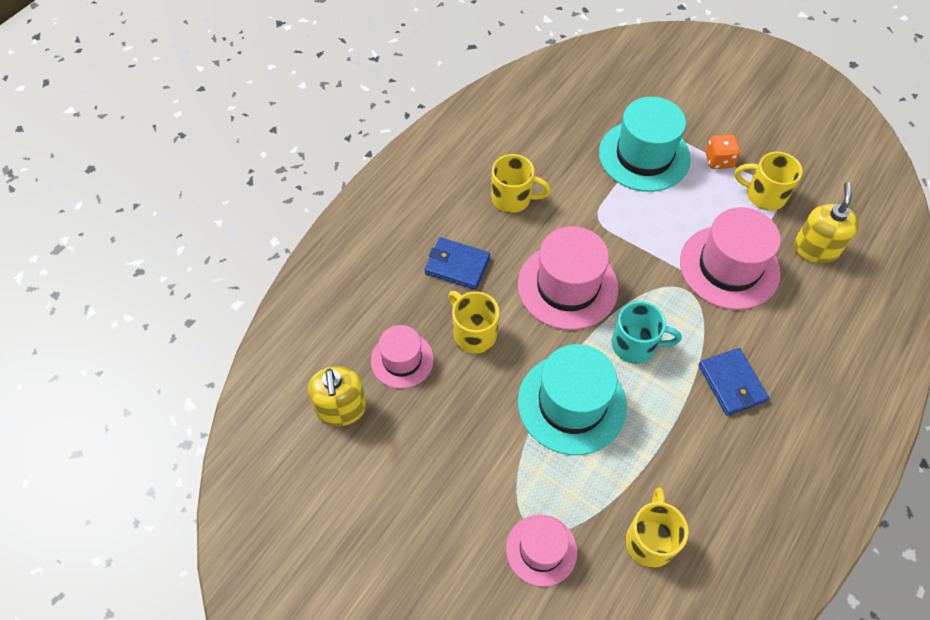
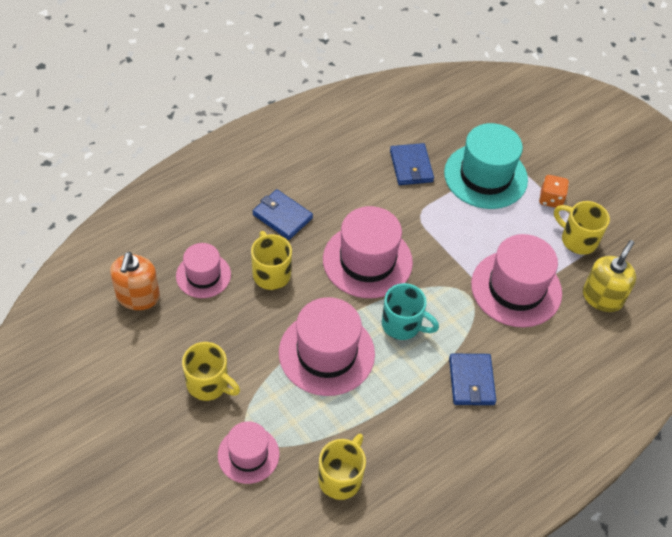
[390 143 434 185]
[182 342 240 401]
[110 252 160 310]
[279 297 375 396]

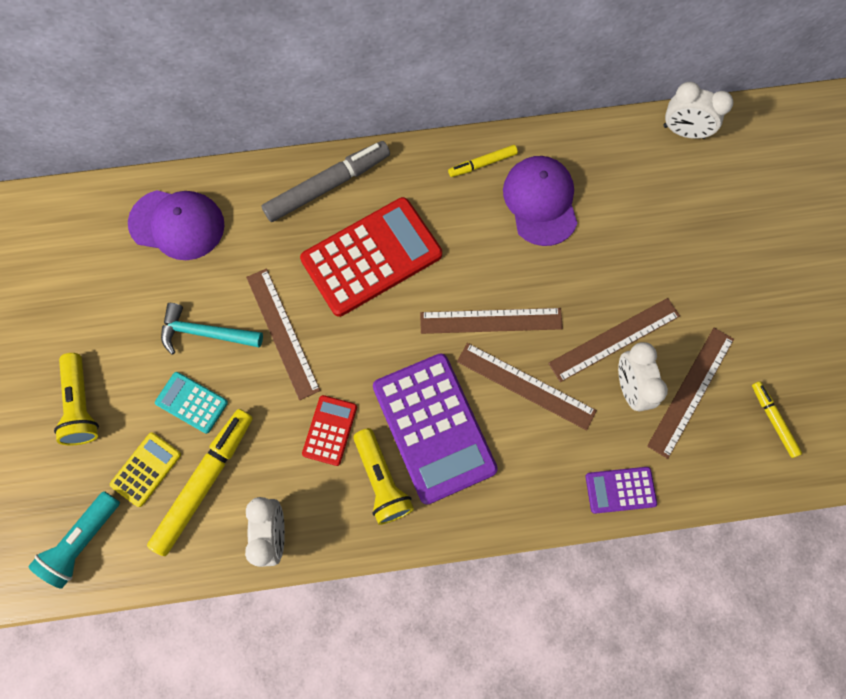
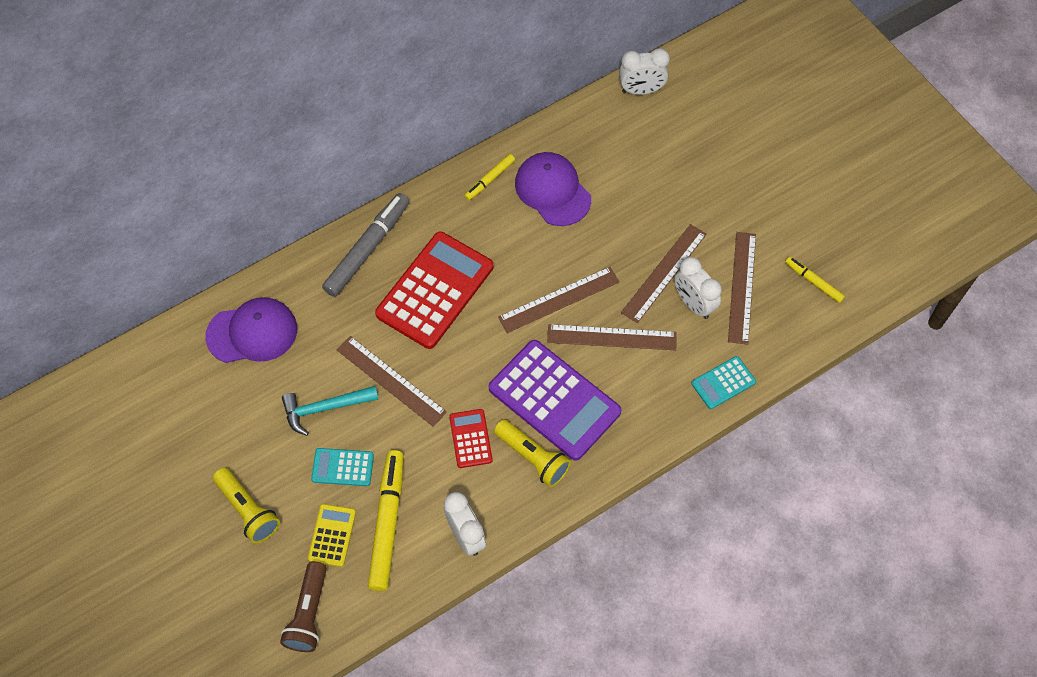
[280 561 327 652]
[692 356 756 409]

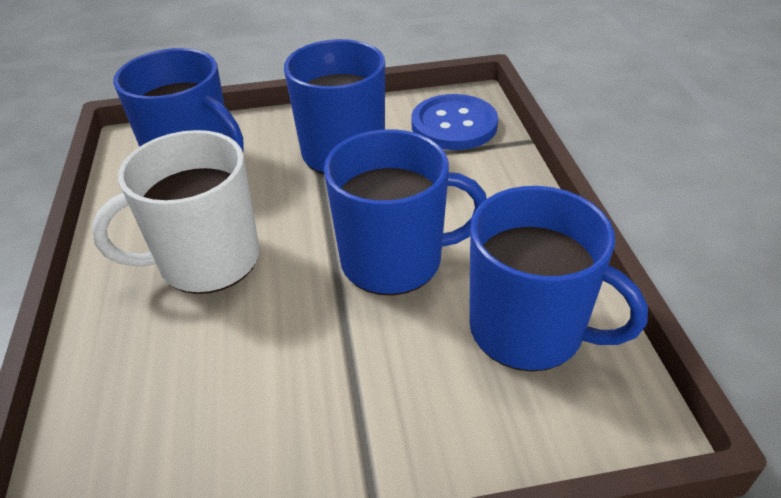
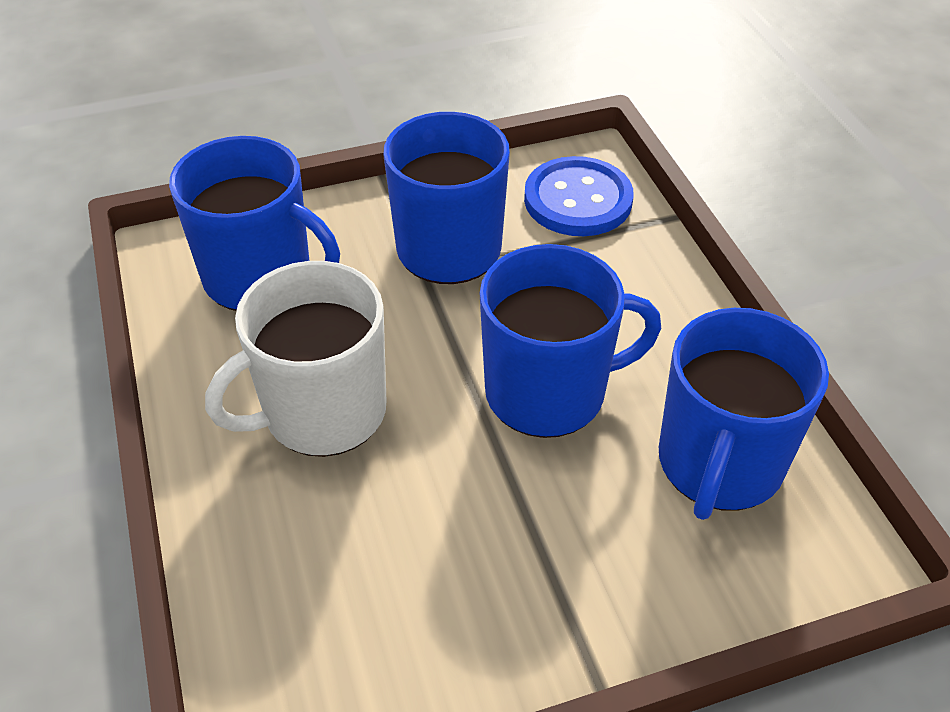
[659 308 829 520]

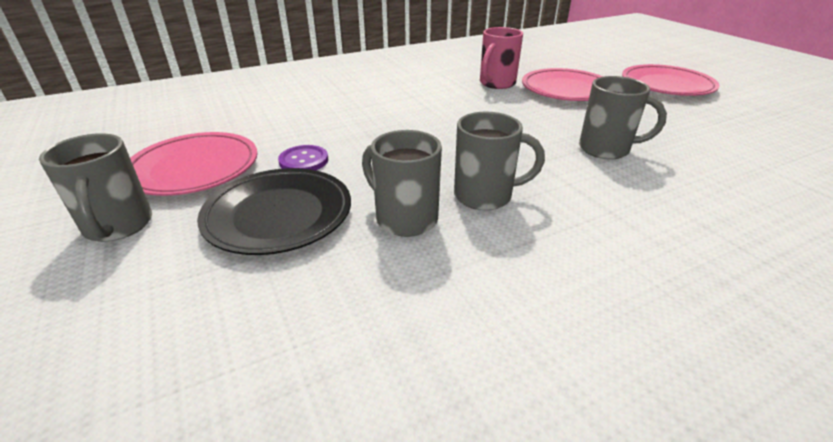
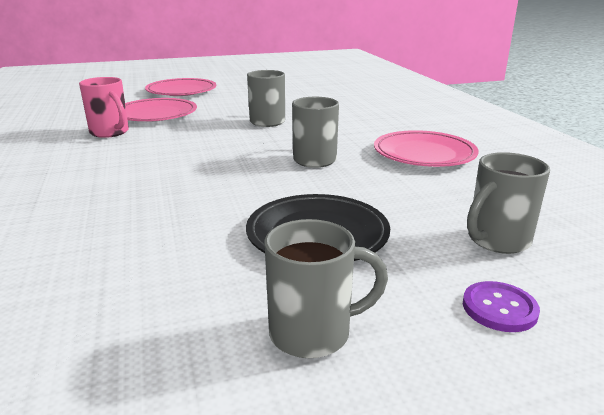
[374 130 478 167]
[463 281 540 332]
[467 152 550 254]

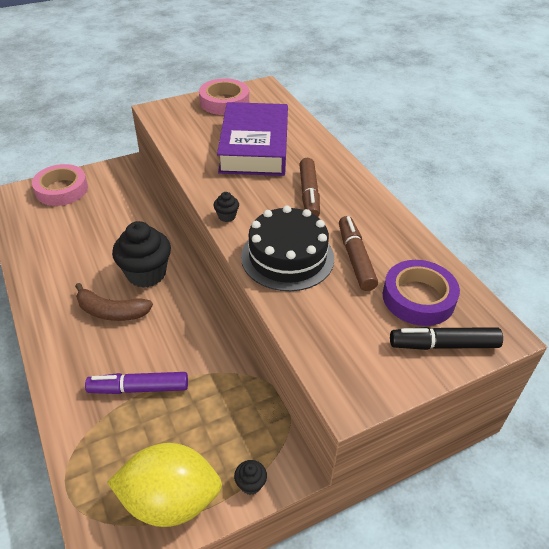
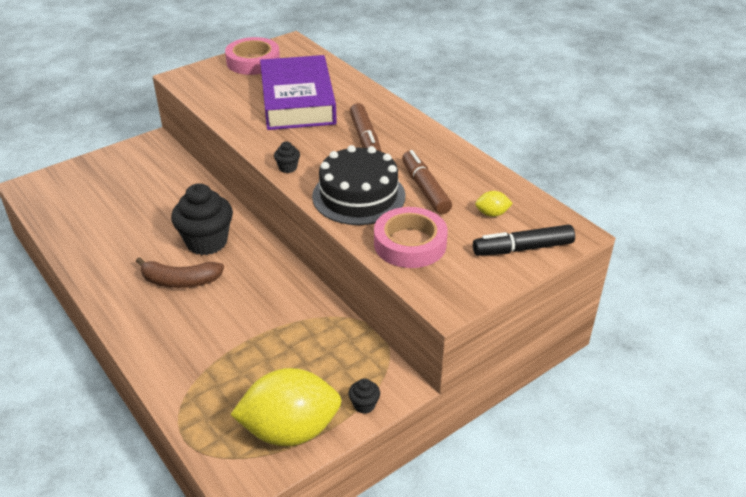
[85 372 188 394] (first image)
[374 207 448 268]
[475 191 513 217]

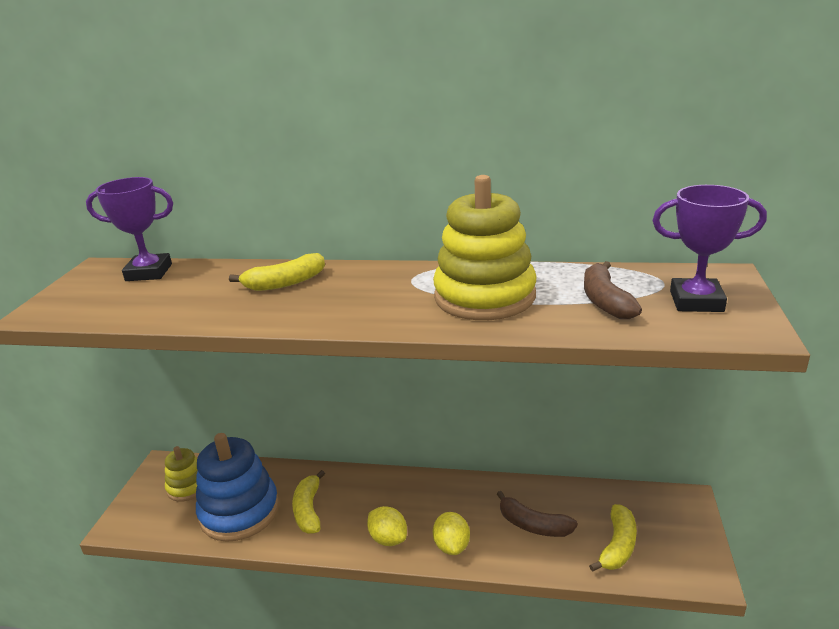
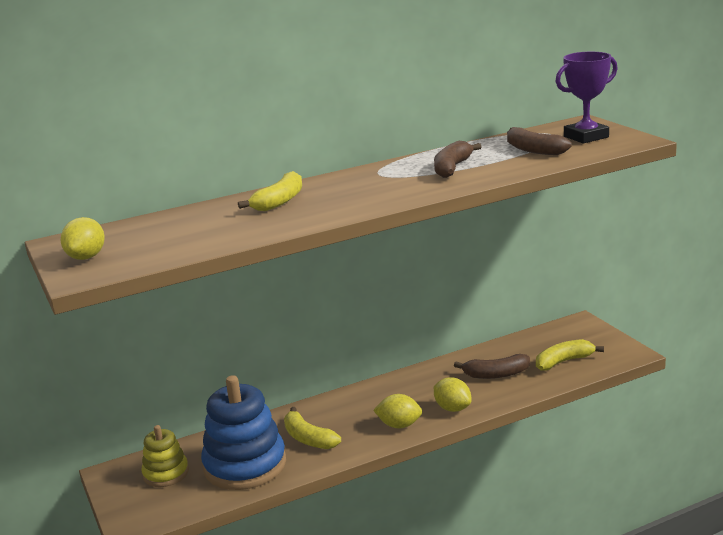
[86 177 173 281] (first image)
[61 217 105 260]
[434 141 481 178]
[536 339 604 371]

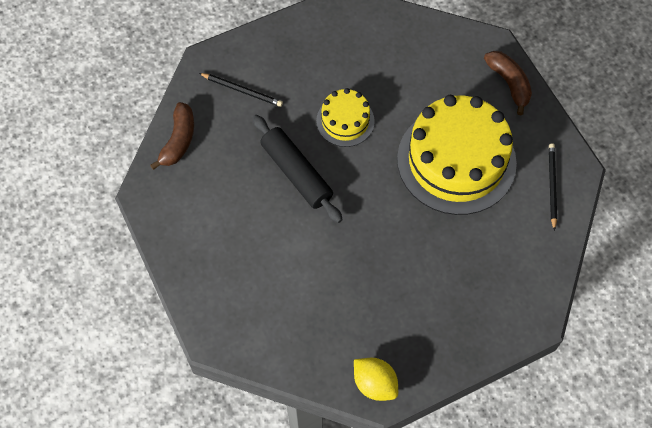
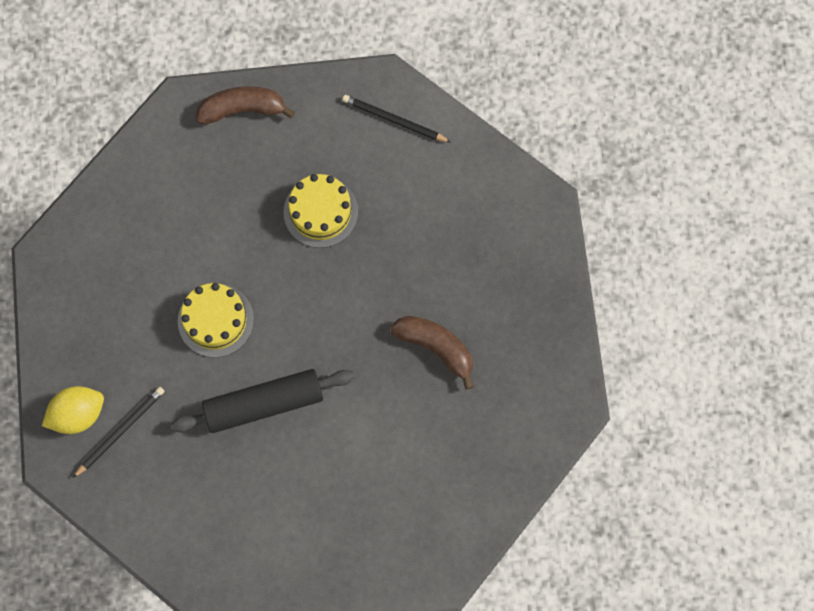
[390 316 474 390]
[42 386 104 434]
[284 174 358 248]

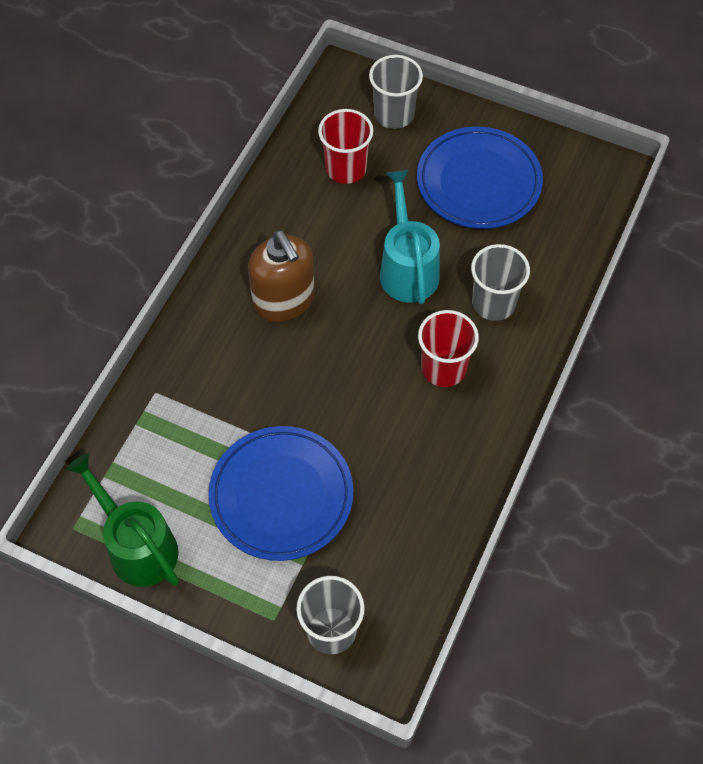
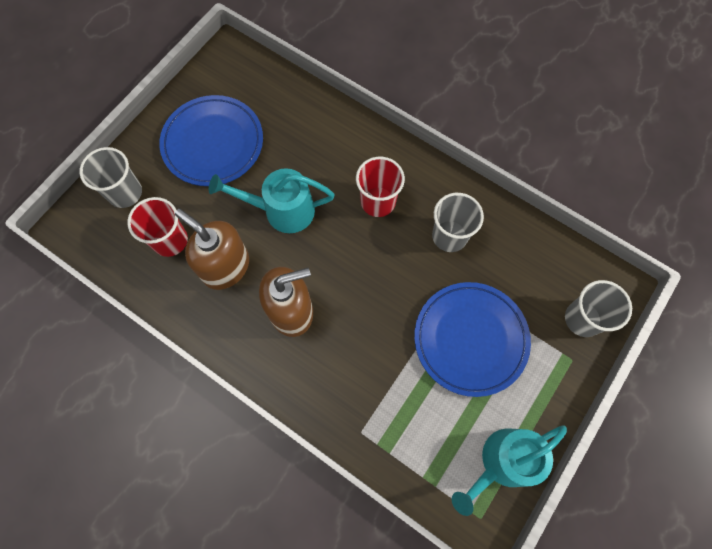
[175 209 249 290]
[432 193 484 252]
[452 425 567 516]

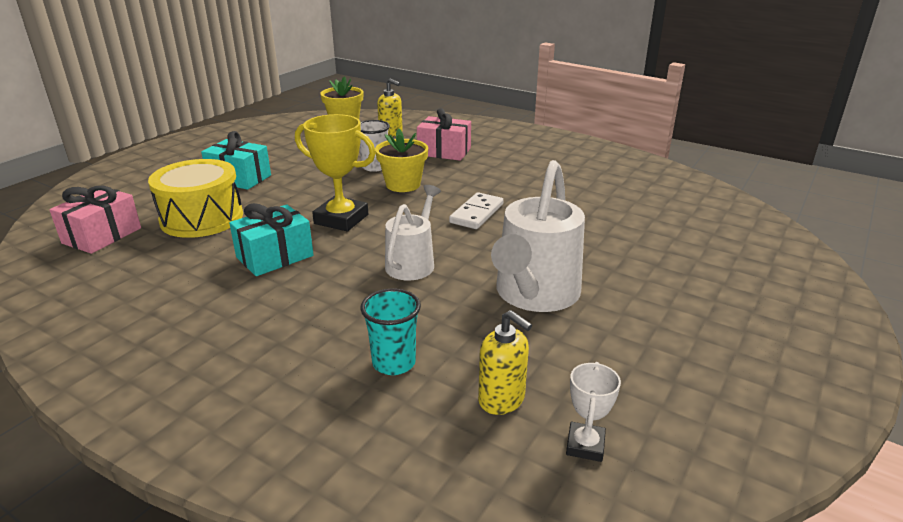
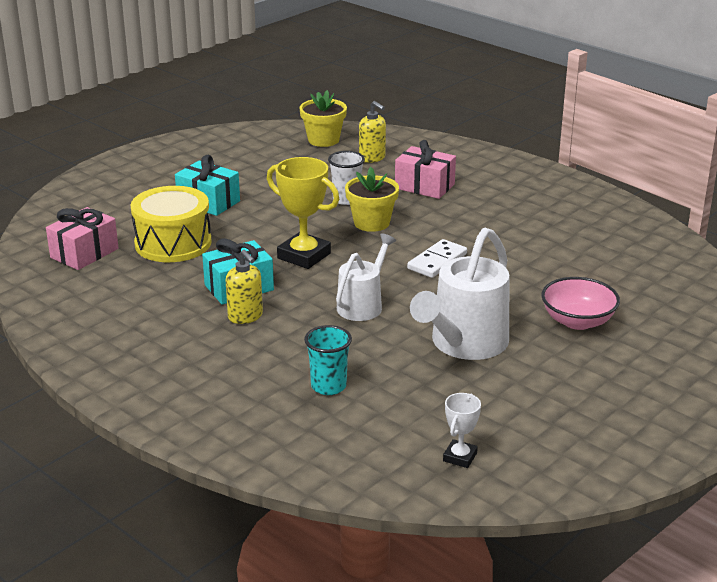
[541 277 620 330]
[226 250 263 324]

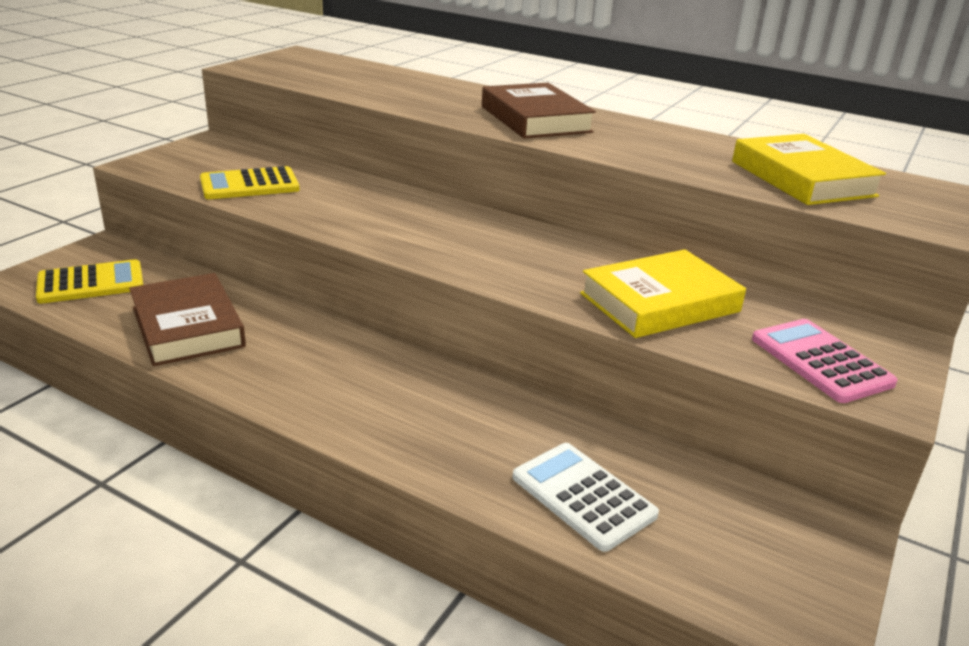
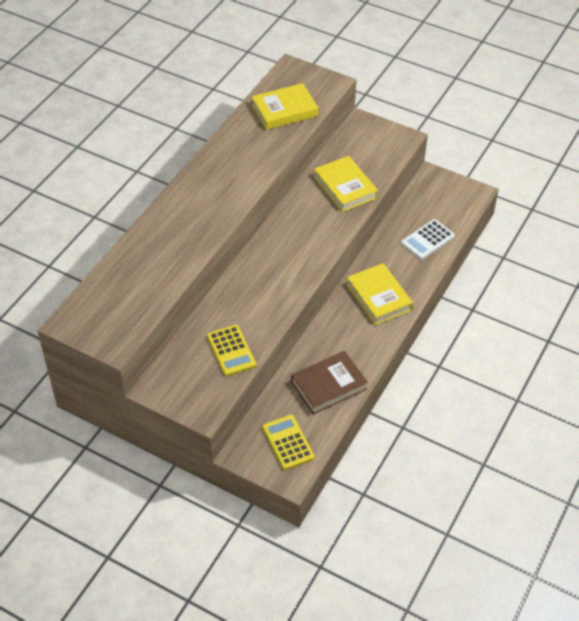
[482 83 596 138] (first image)
[752 319 898 403] (first image)
[346 263 413 325]

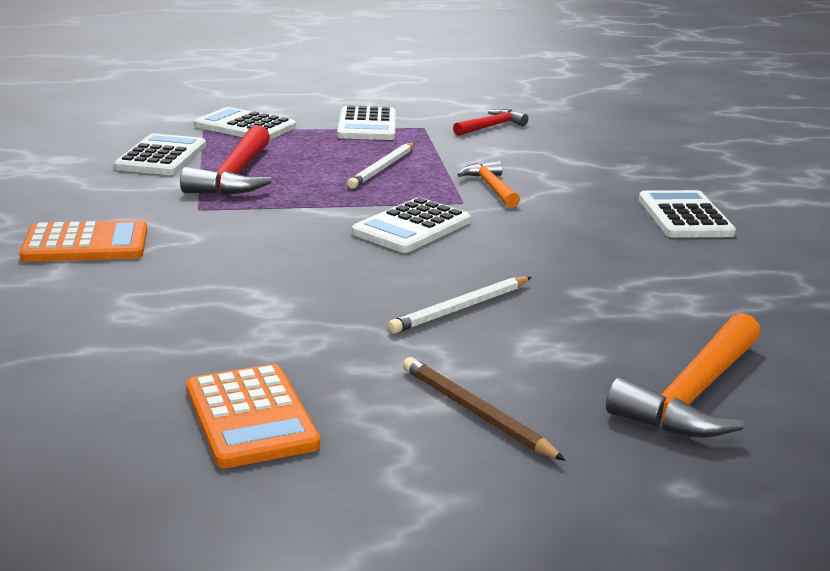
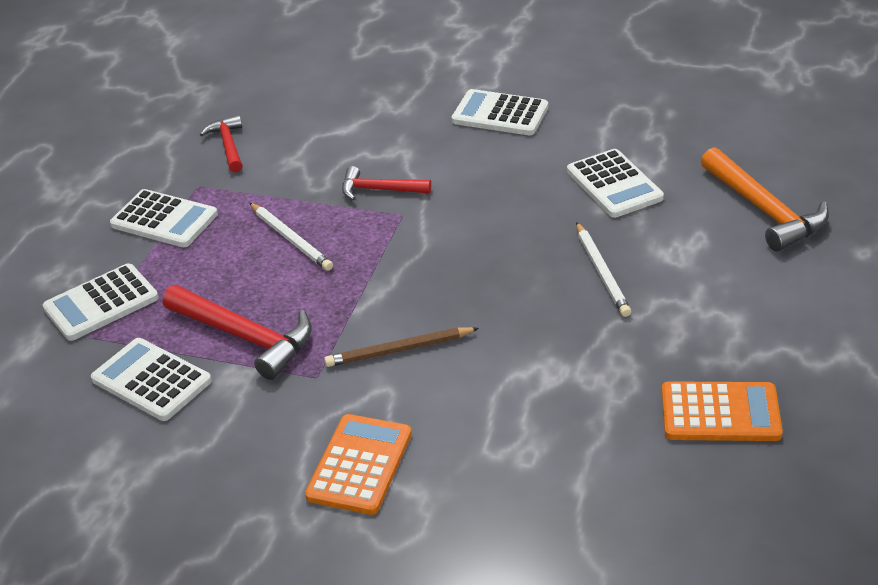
[567 149 664 218]
[324 327 479 367]
[342 166 431 200]

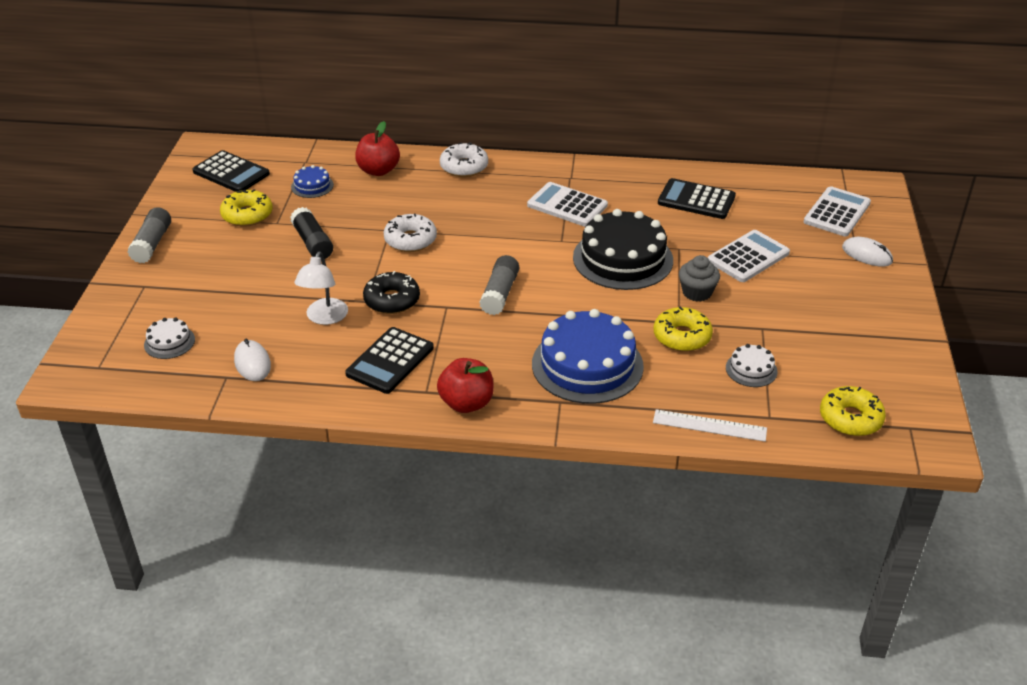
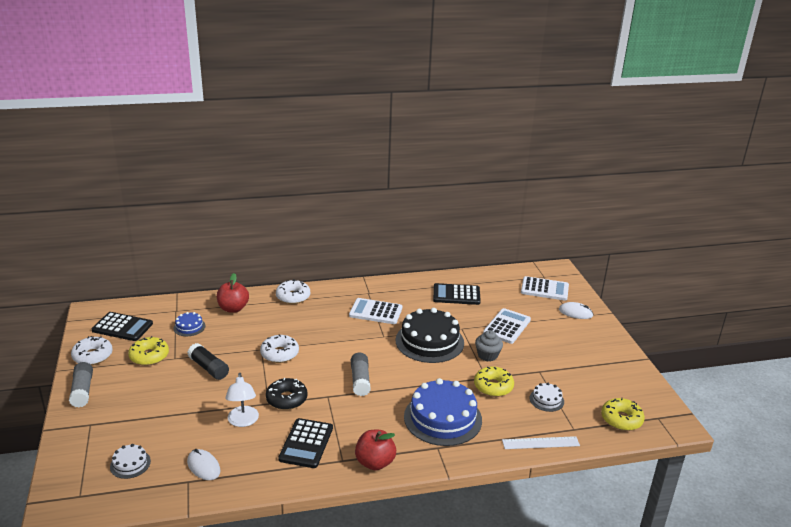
[71 336 113 365]
[521 276 569 301]

